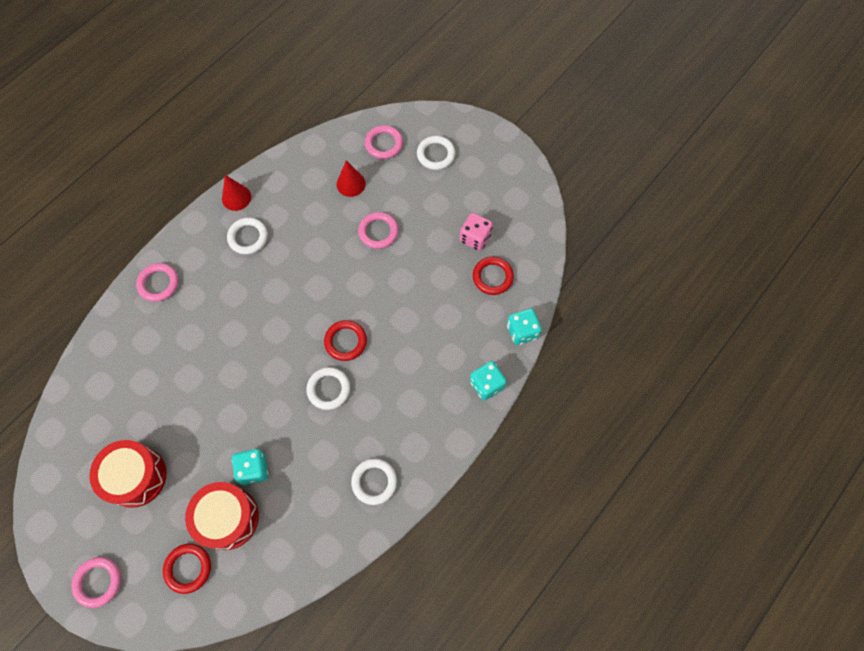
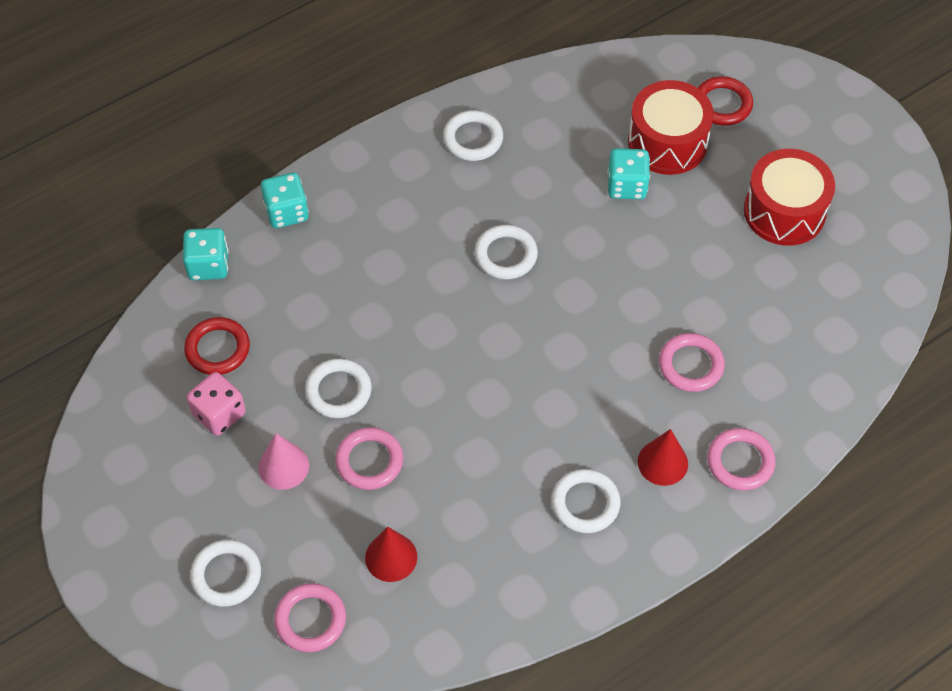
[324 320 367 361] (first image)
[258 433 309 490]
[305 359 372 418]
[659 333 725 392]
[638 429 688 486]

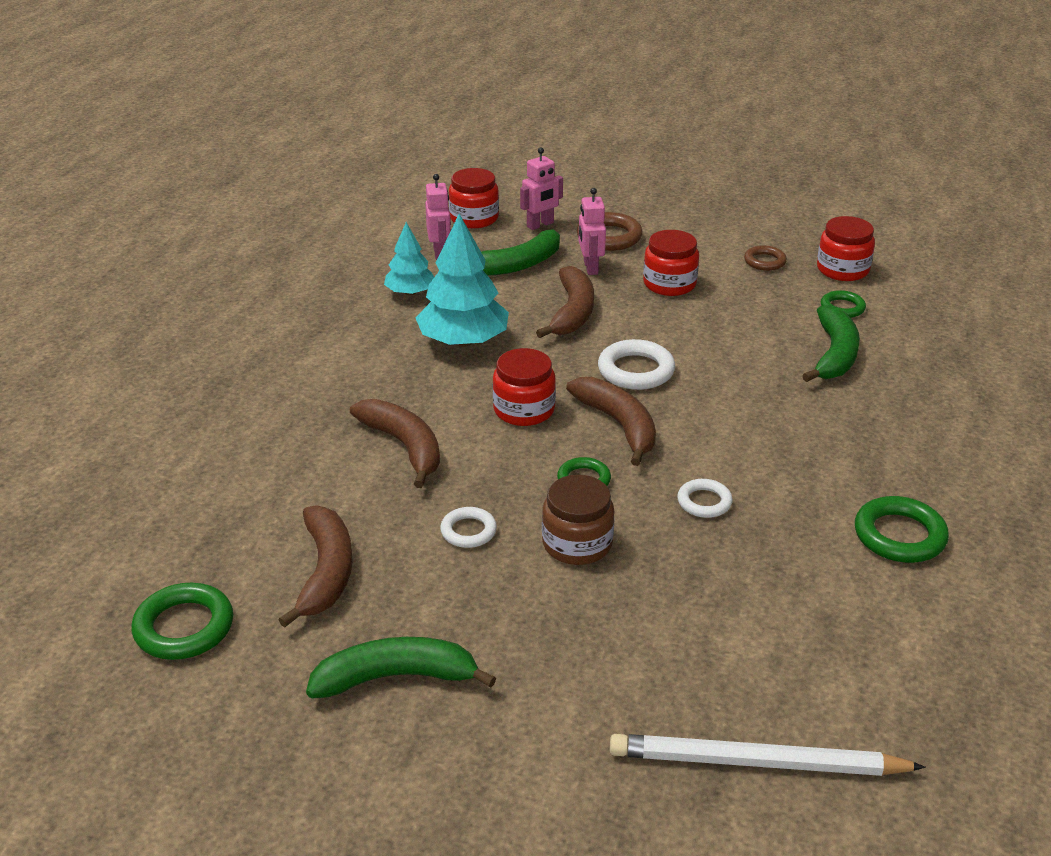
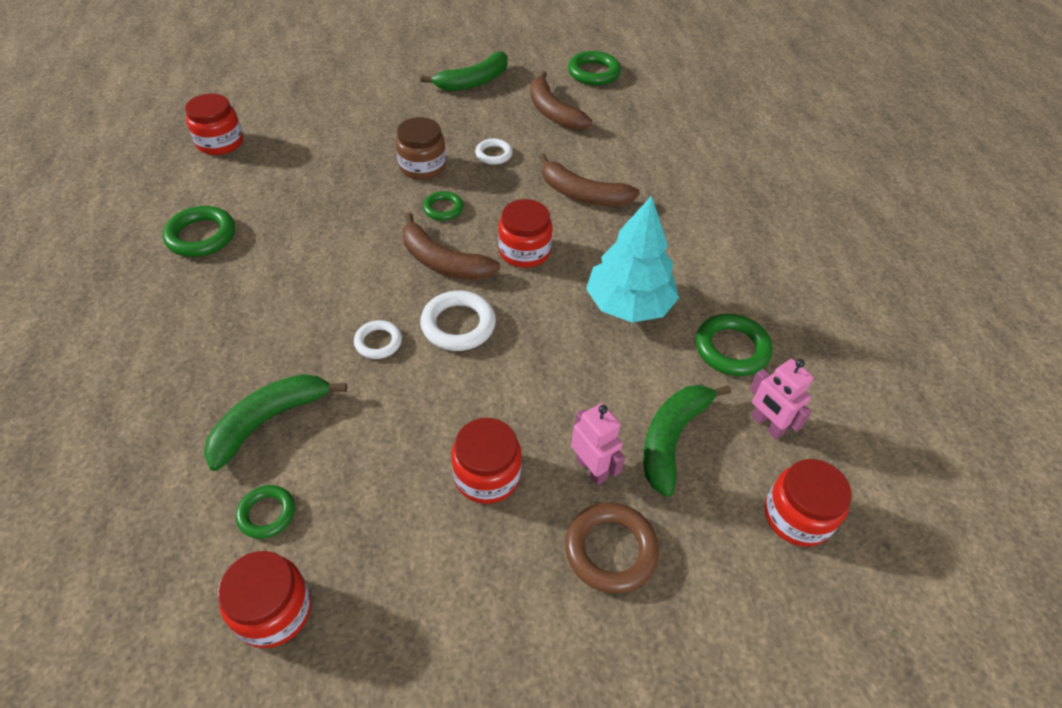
[520 148 563 230] (first image)
[536 266 594 338] (first image)
[610 734 926 776] (first image)
[744 245 787 271] (first image)
[185 94 243 155]
[354 320 402 359]
[696 314 773 376]
[204 374 347 471]

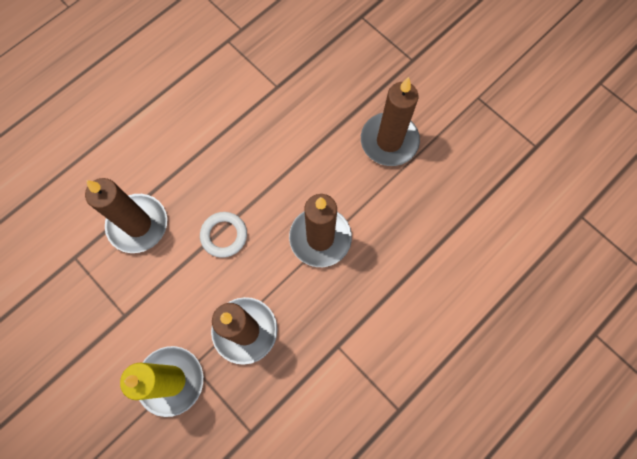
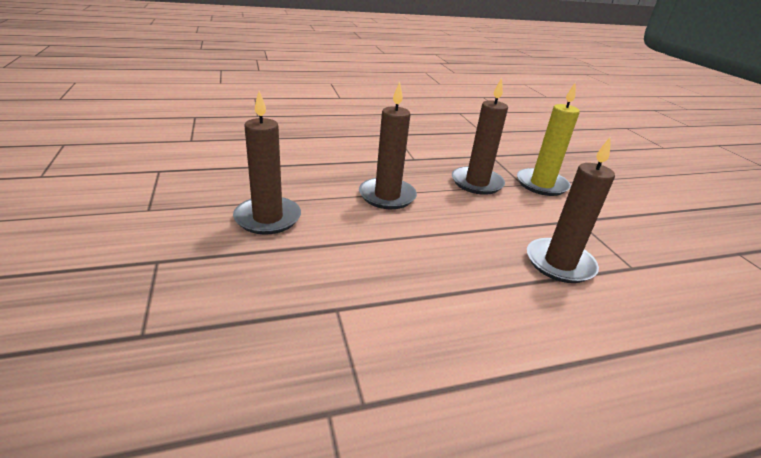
[200 212 247 258] (first image)

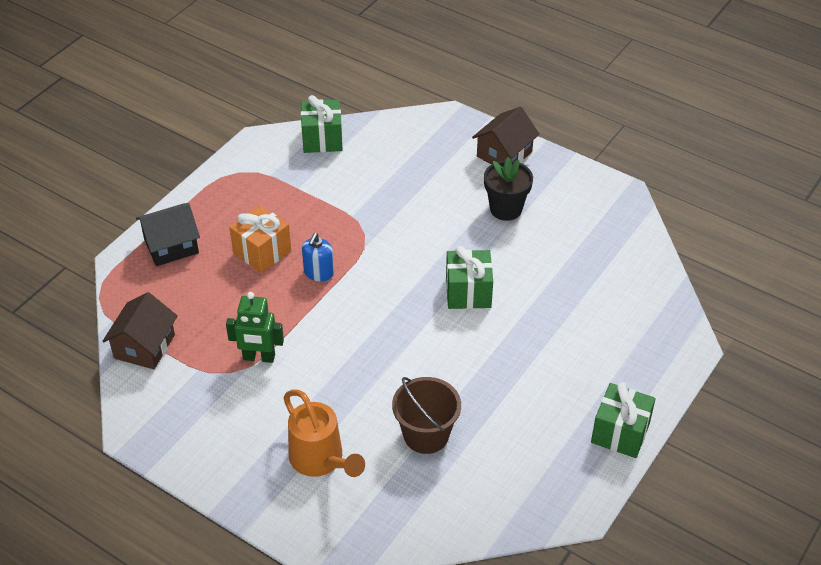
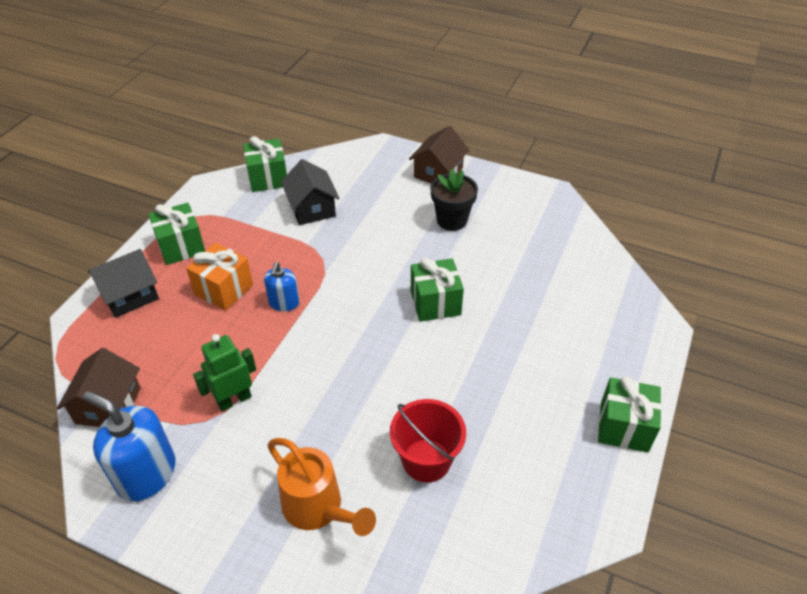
[83 391 175 501]
[148 203 205 265]
[281 159 340 225]
[390 399 466 483]
[193 334 256 411]

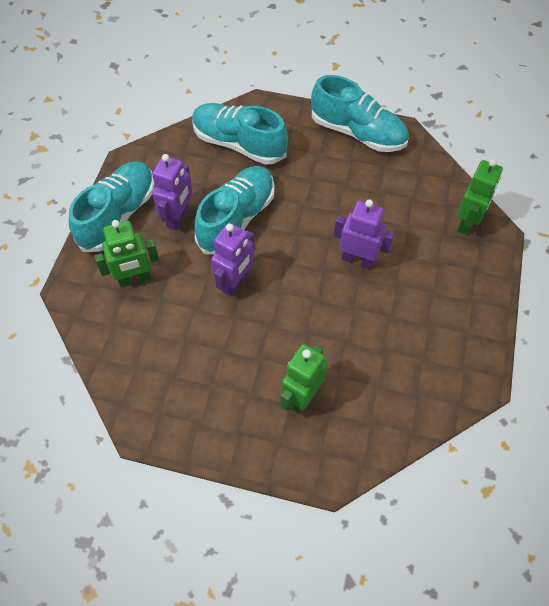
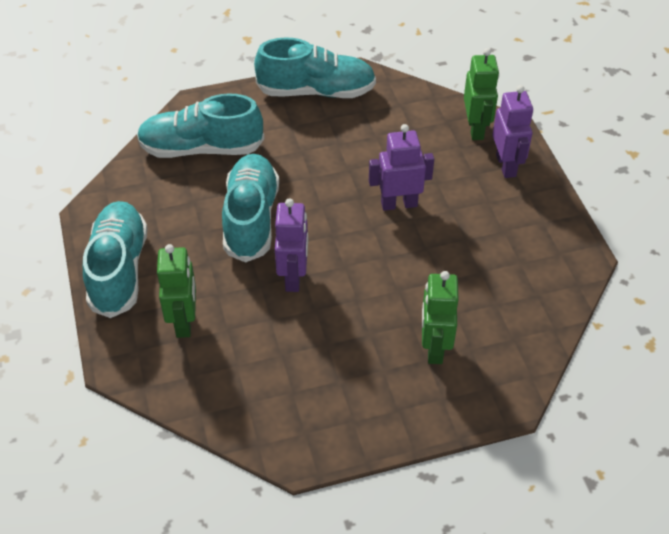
[493 85 533 178]
[157 244 196 338]

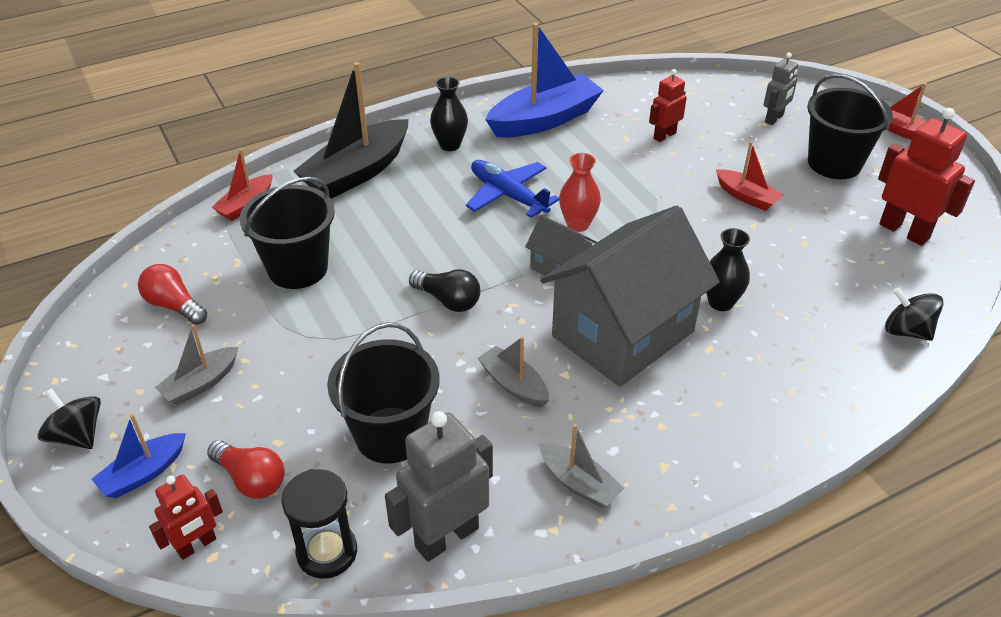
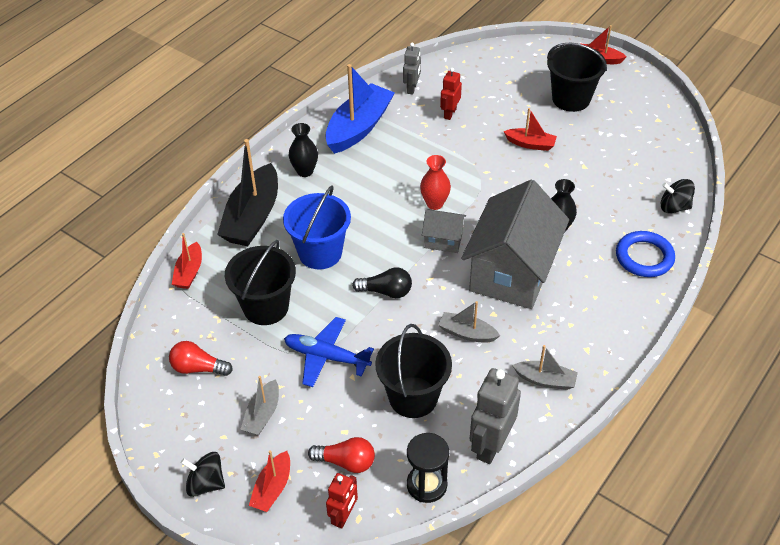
[878 108 975 246] (first image)
[283 185 351 269]
[616 231 675 277]
[284 317 374 387]
[403 43 421 95]
[249 450 290 512]

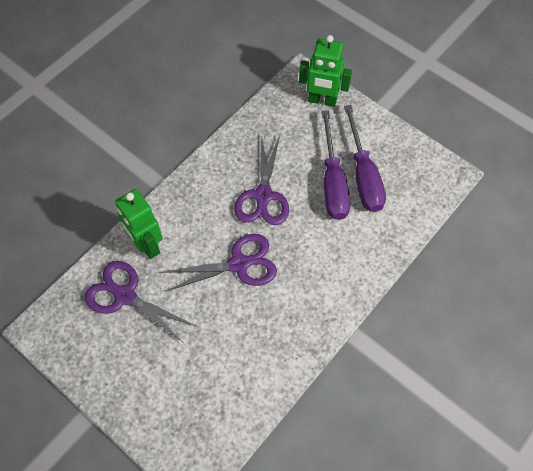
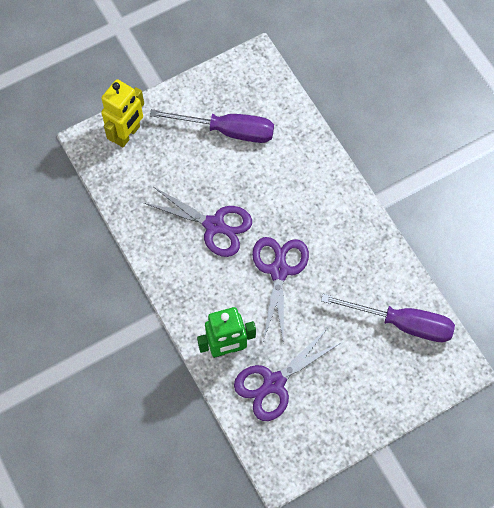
[321 294 455 342]
[101 79 144 147]

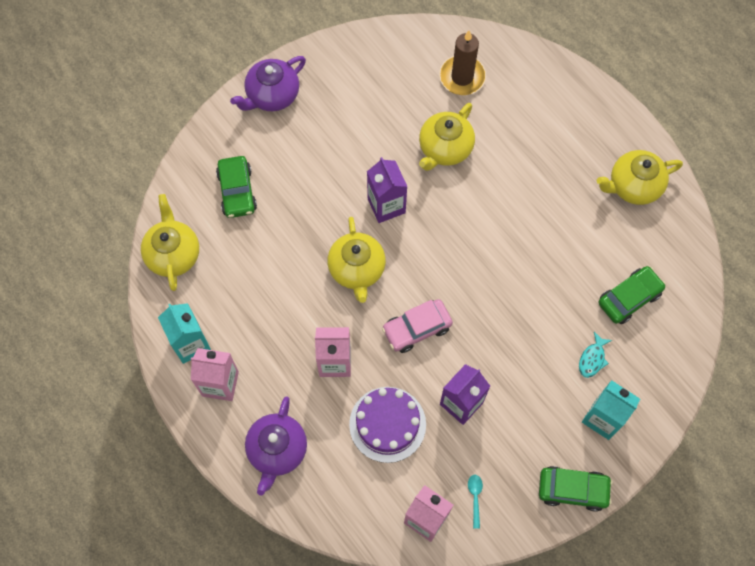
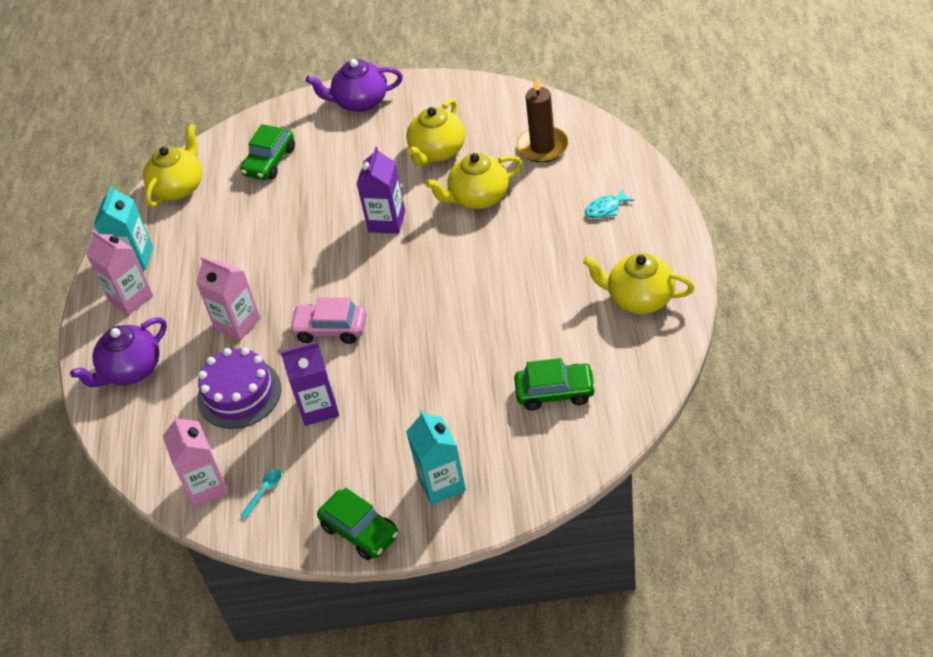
[406 98 465 166]
[585 189 634 218]

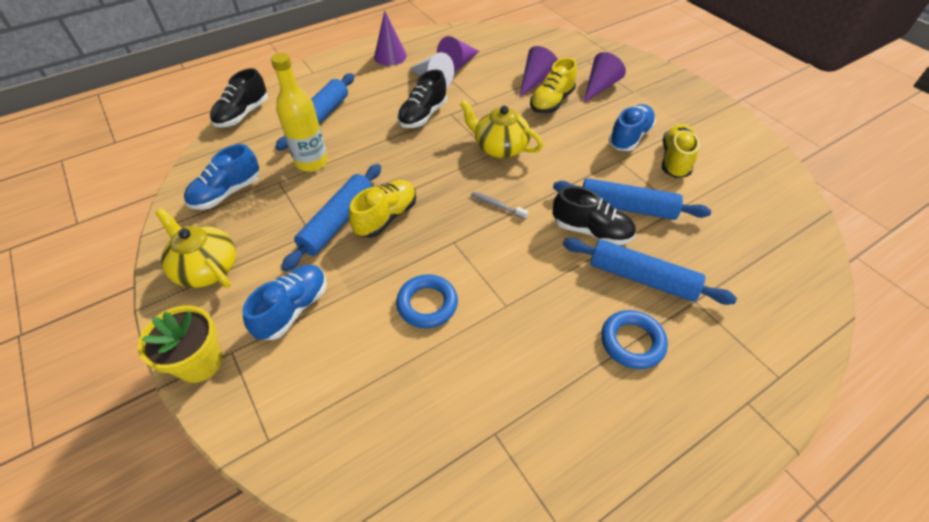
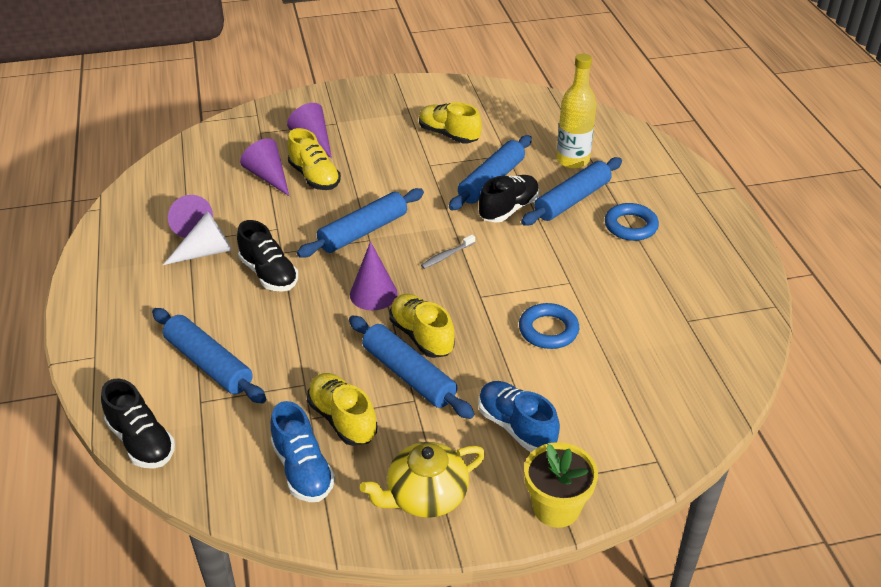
[609 104 656 151] (first image)
[307 373 377 446]
[556 54 597 169]
[350 241 398 311]
[297 188 424 258]

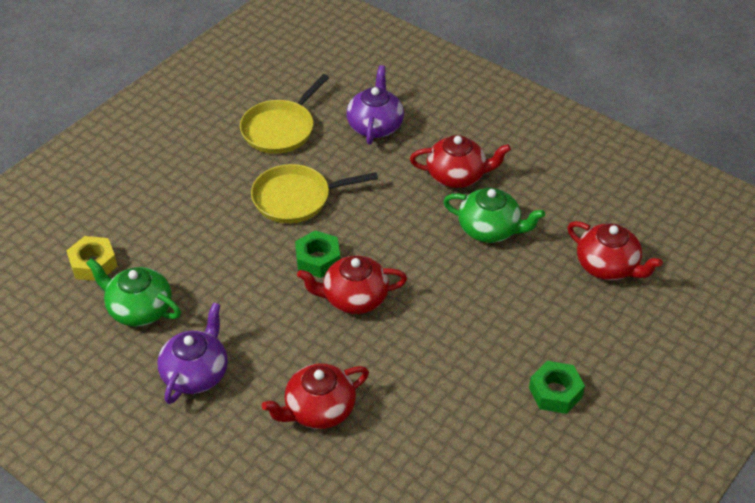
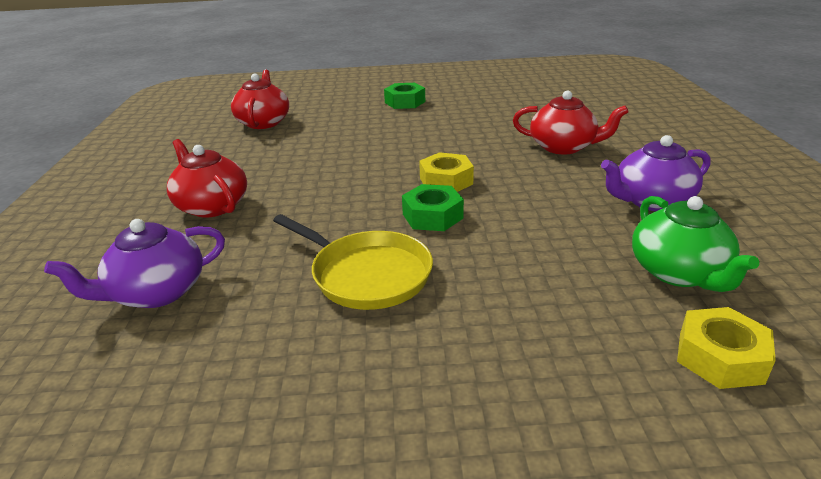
[240 74 329 154] (first image)
[443 188 545 243] (first image)
[419 152 474 192]

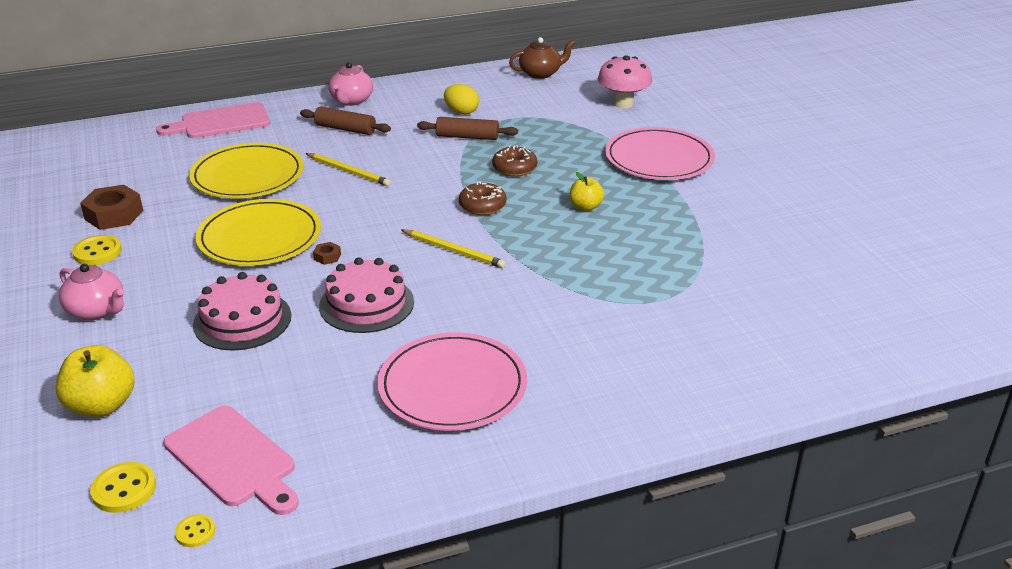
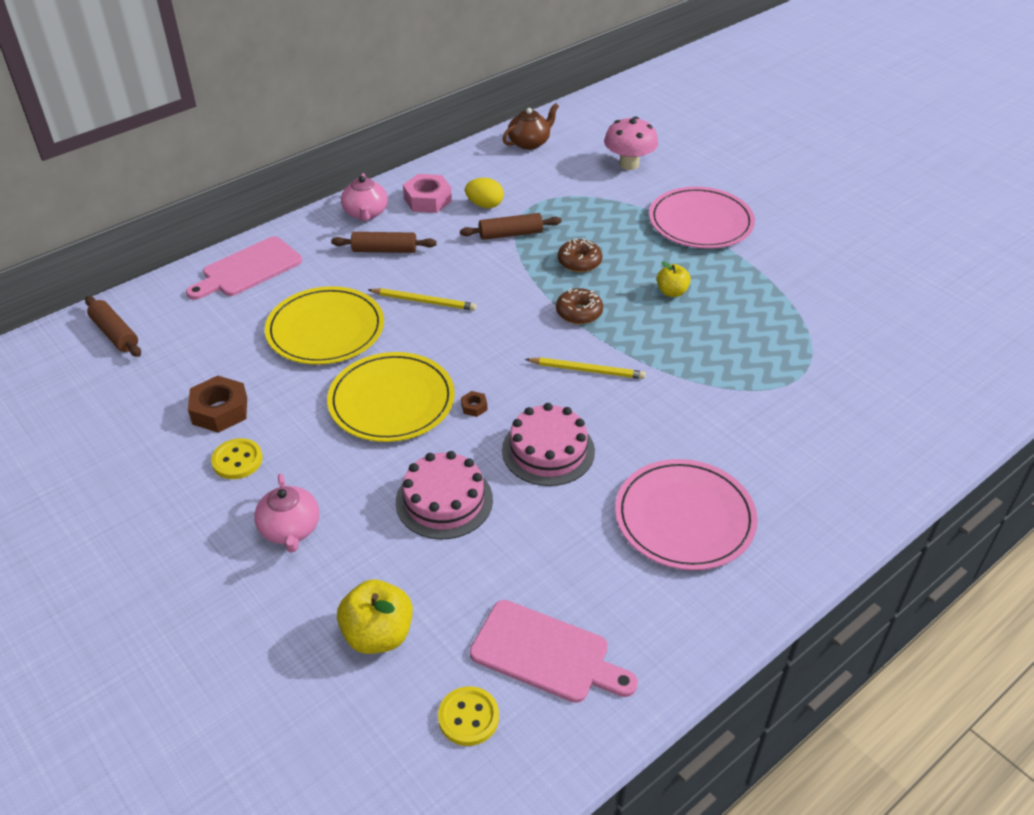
[175 514 215 547] (first image)
[85 296 141 357]
[403 174 452 213]
[254 474 319 552]

